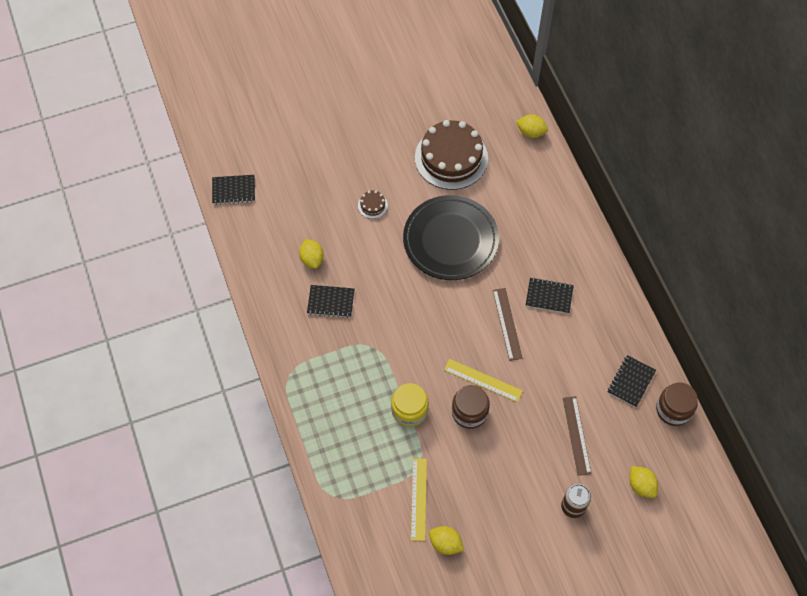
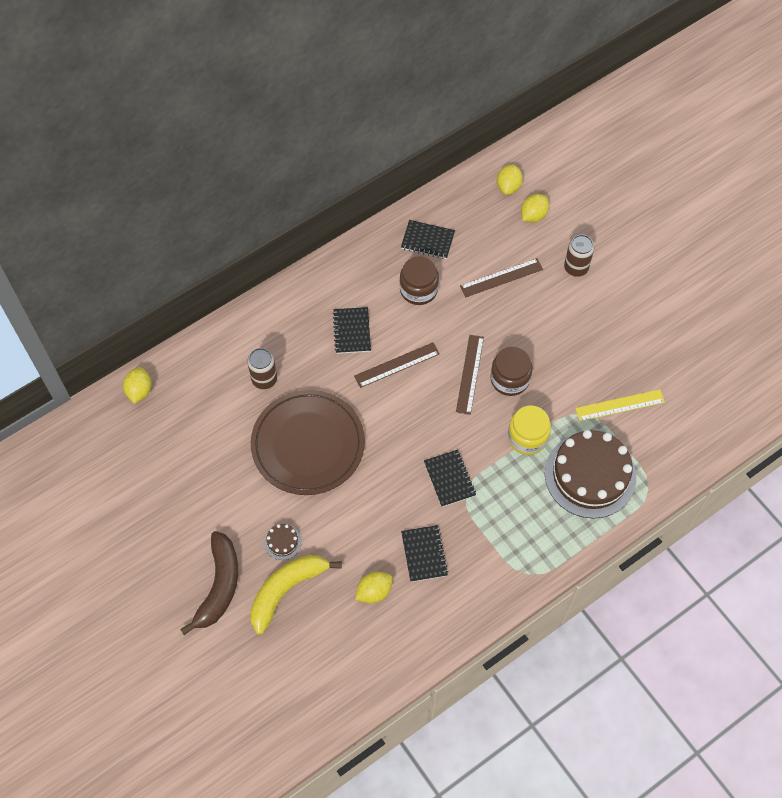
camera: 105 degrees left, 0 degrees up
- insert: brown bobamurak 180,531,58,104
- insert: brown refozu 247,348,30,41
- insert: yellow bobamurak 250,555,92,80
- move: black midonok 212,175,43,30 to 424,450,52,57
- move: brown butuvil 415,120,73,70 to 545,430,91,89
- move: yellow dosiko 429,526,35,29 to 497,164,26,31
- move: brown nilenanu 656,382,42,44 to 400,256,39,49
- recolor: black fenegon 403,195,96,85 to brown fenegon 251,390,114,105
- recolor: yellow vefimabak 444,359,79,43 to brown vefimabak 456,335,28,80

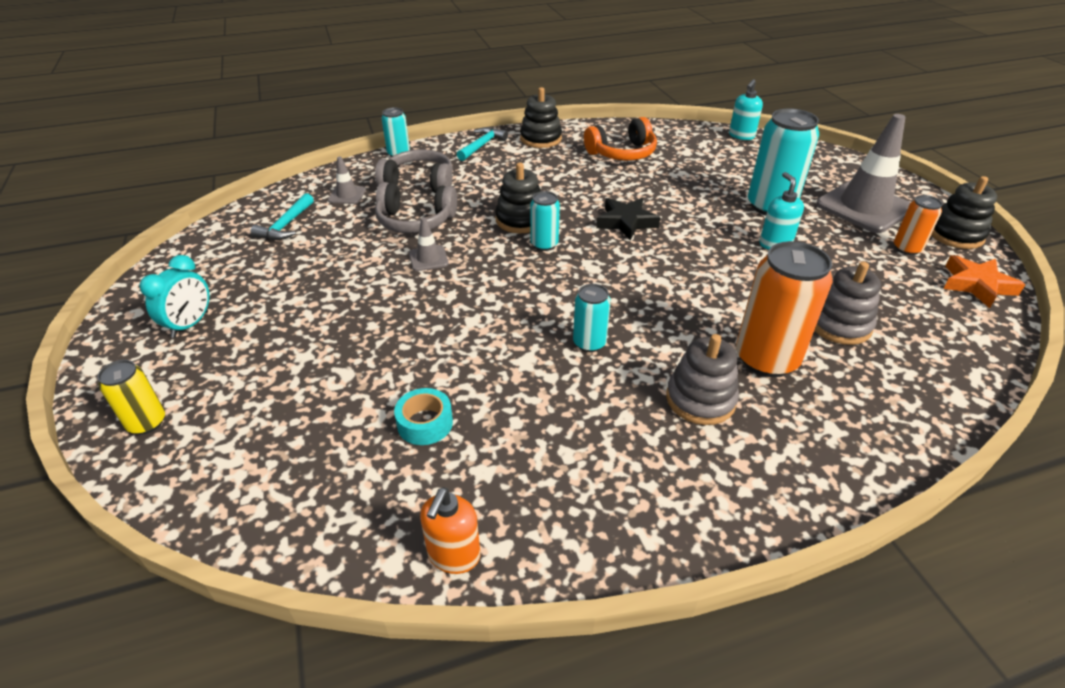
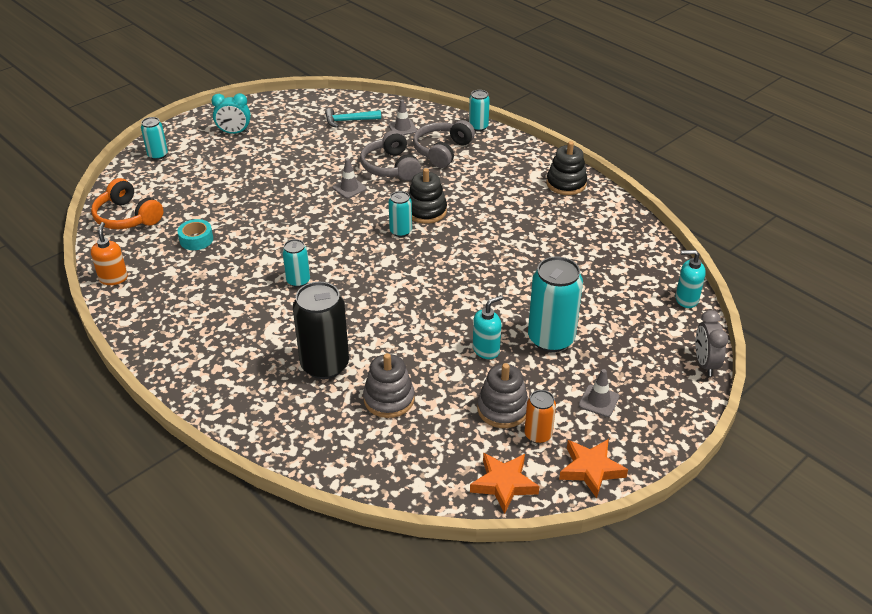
camera: 65 degrees right, 0 degrees up
- delete: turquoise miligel 457,127,51,34
- delete: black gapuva 596,198,64,43
- insert: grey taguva 695,310,33,66
- move: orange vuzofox 584,117,73,43 to 91,178,72,51
- move: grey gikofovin 666,334,73,91 to 477,363,51,65
- replace: black gikofovin 931,176,66,73 to orange gapuva 559,439,69,59
- recolor: yellow refozu 97,360,68,75 to turquoise refozu 141,117,27,43
- recolor: orange refozu 736,241,97,136 to black refozu 293,282,56,97
- rotate: grey vuzofox 375,149,78,44 = 413,120,62,48 135 degrees counterclockwise
- rotate: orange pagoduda 420,487,61,87 = 91,222,37,63 90 degrees clockwise
- resize: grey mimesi 816,114,95,119 = 579,369,40,48 x0.45

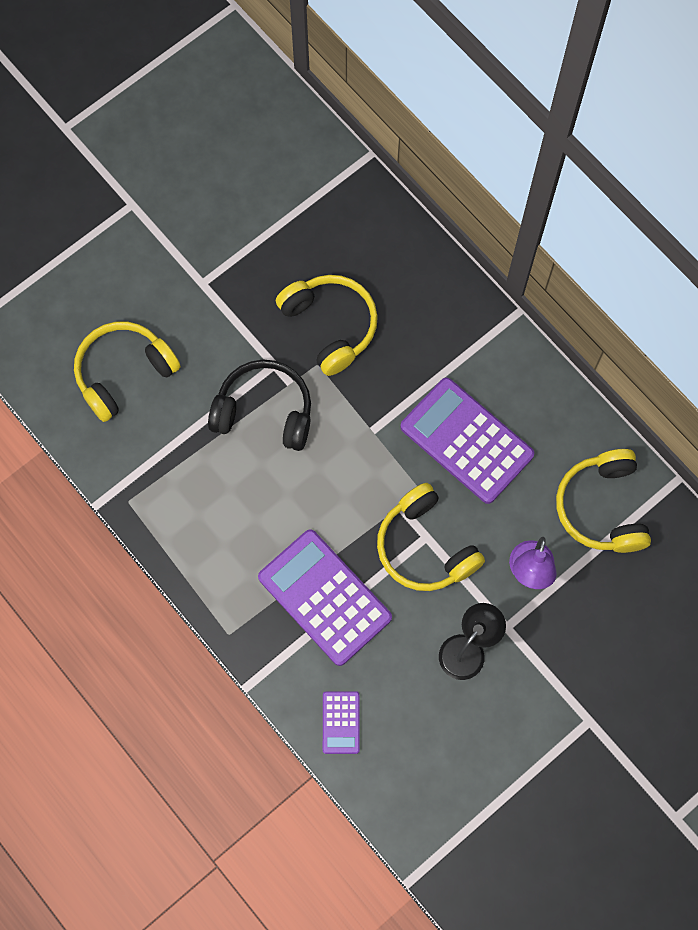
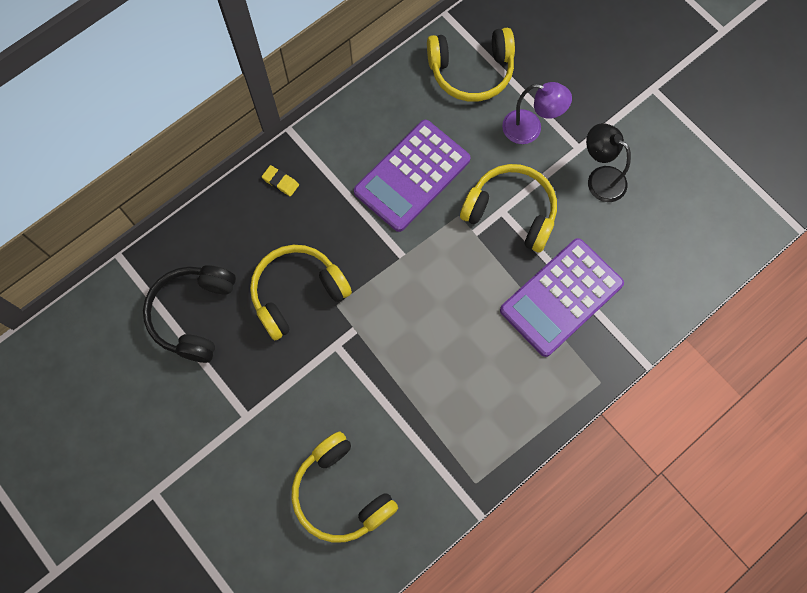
camera: 90 degrees left, 0 degrees up
- delete: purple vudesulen 323,691,37,63
- insert: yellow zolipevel 262,165,37,31
- move: black vuzofox 208,360,103,91 to 143,265,93,98
- rotate: yellow vuzofox 377,483,108,108 = 460,164,97,89 120 degrees counterclockwise

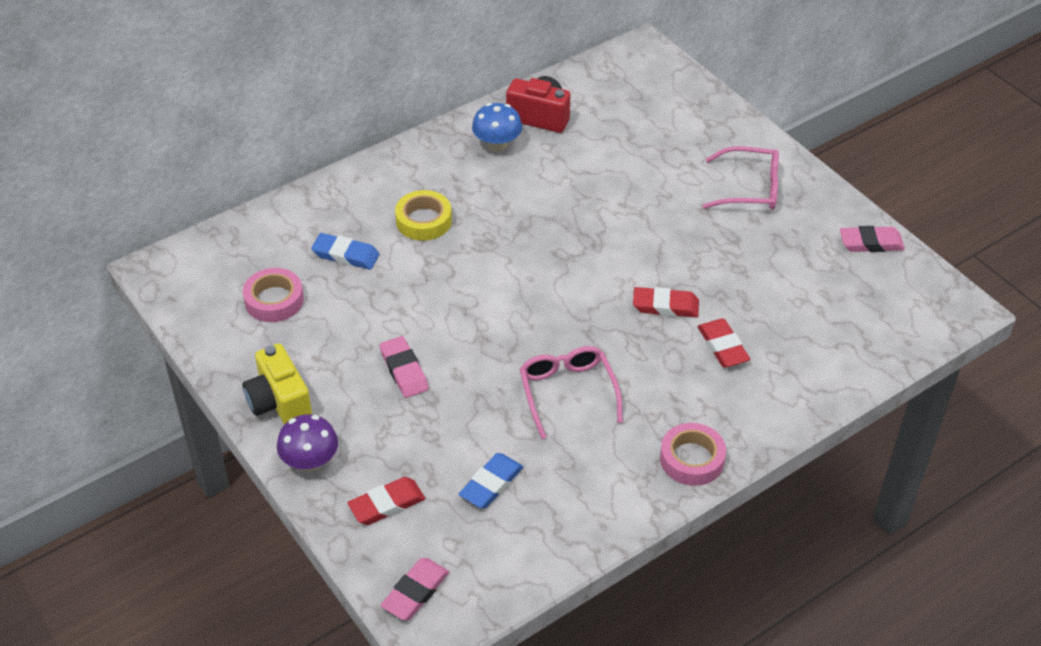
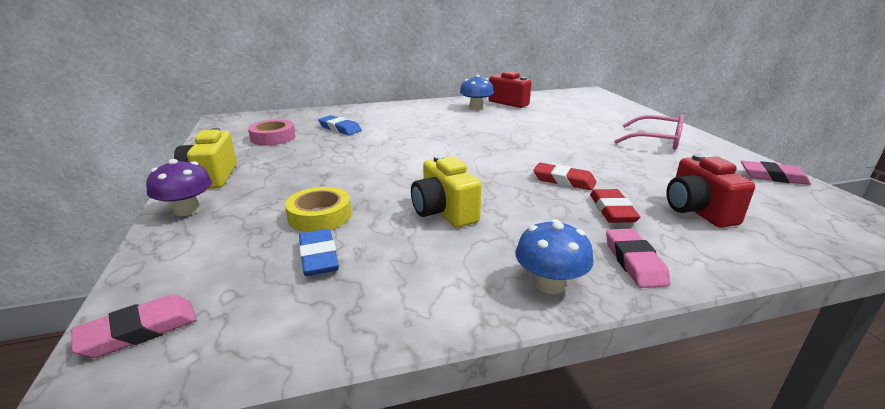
camera: 20 degrees right, 20 degrees down
- delete: red zolipevel 347,477,78,48
- insert: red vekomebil 666,154,89,74
- move: pink zolipevel 380,336,49,62 to 606,228,65,60
- move: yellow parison 395,190,57,51 to 285,187,66,45
- replace: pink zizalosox 520,346,103,93 to yellow vekomebil 411,155,71,73
- replace: pink parison 660,423,66,63 to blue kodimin 515,219,78,75
- rotate: blue zolipevel 459,453,64,55 = 299,229,40,47 75 degrees counterclockwise

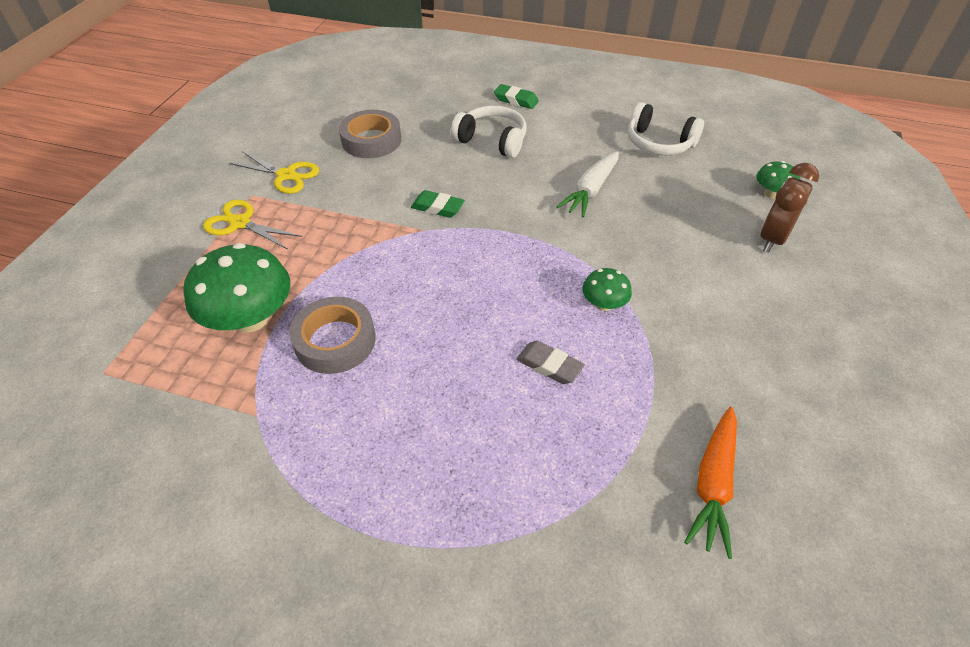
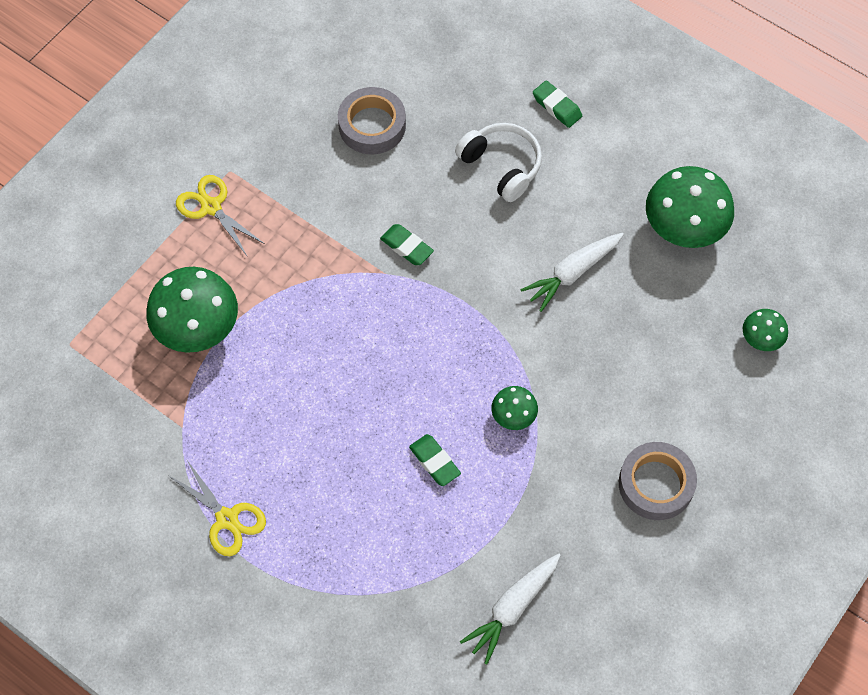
camera: 20 degrees right, 15 degrees up
- delete: brown taguva 760,163,59,90
- move: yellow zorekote 229,152,90,42 to 168,460,98,96
- move: grey parison 289,297,87,77 to 619,442,78,78
- replace: white vuzofox 628,102,76,54 to green kodimin 646,166,88,82
- recolor: grey zolipevel 516,340,69,44 to green zolipevel 409,434,52,52
- recolor: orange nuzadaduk 684,407,53,152 to white nuzadaduk 460,553,101,111

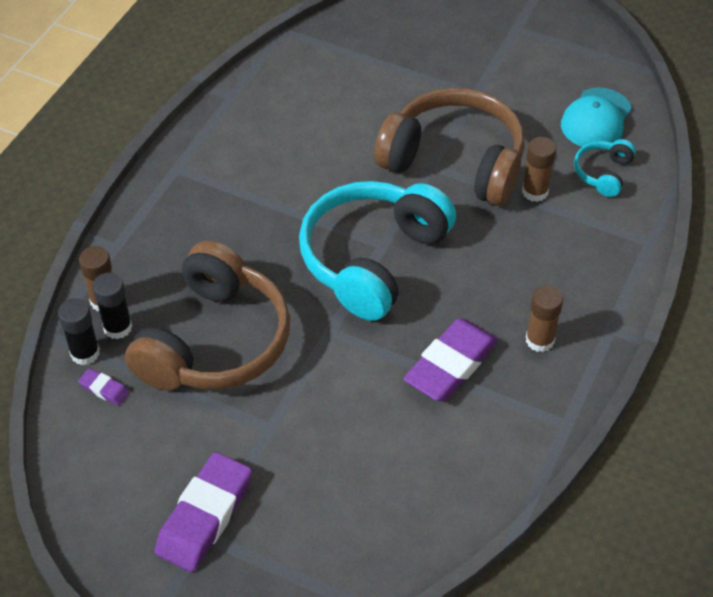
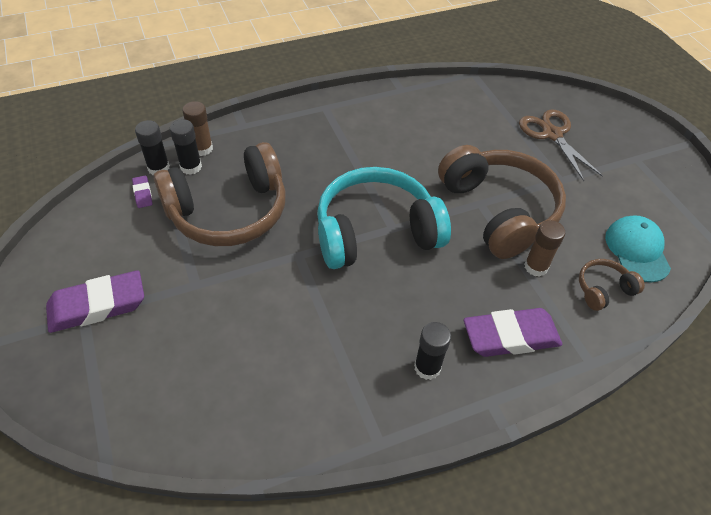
camera: 40 degrees right, 0 degrees up
- insert: brown zorekote 519,109,84,72
- move: purple zolipevel 403,318,95,83 to 464,308,98,49
- recolor: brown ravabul 526,285,37,67 to black ravabul 414,322,37,58
- recolor: turquoise vuzofox 574,139,62,58 to brown vuzofox 579,259,66,52
- rotate: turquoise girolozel 561,88,71,59 = 605,216,66,66 105 degrees clockwise

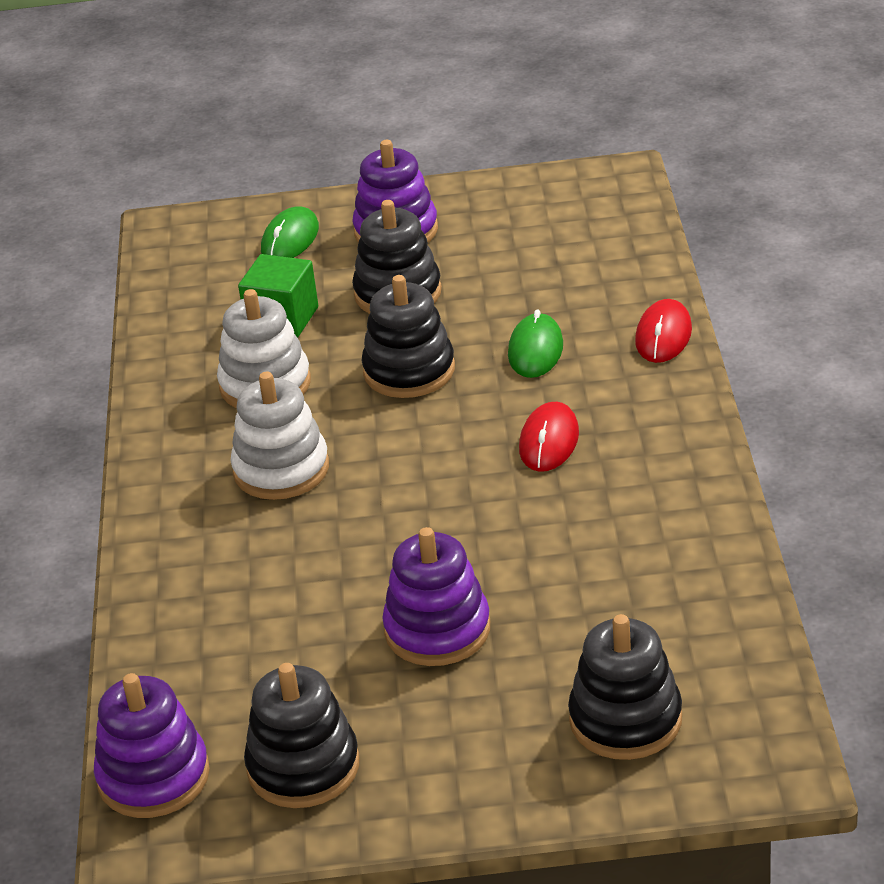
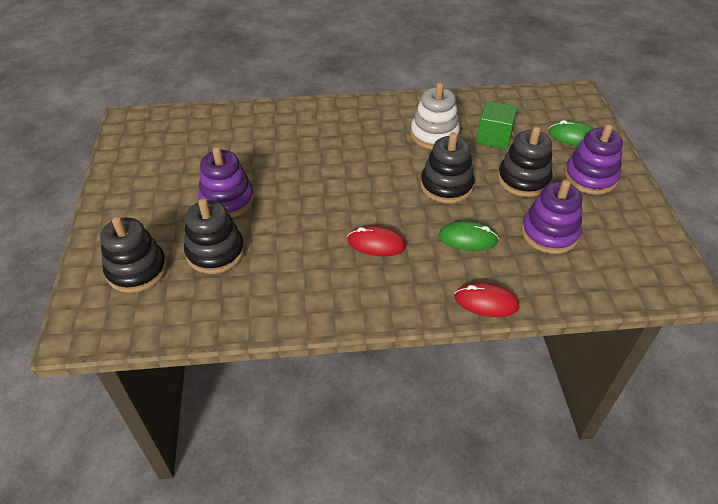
camera: 85 degrees right, 10 degrees up
- delete: white gikofovin 230,372,99,128
- move: purple gikofovin 94,673,116,145 to 521,180,61,74
- move: black gikofovin 244,663,115,145 to 184,198,61,76

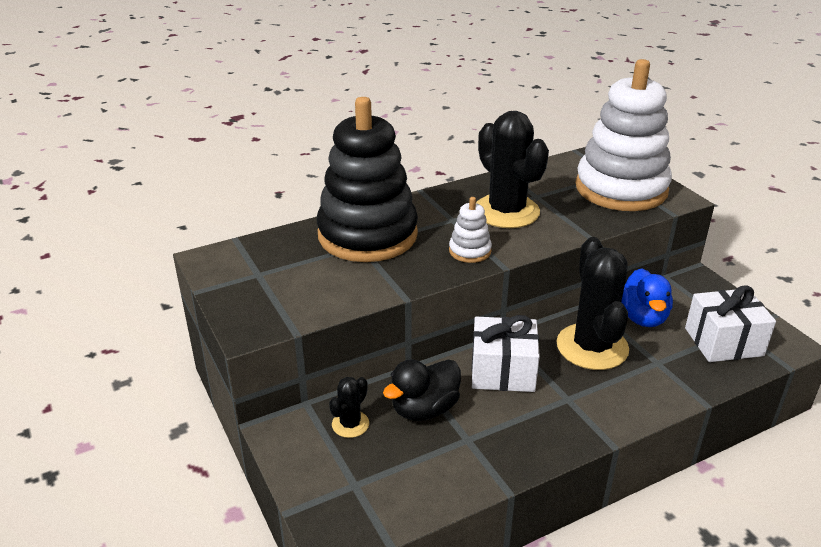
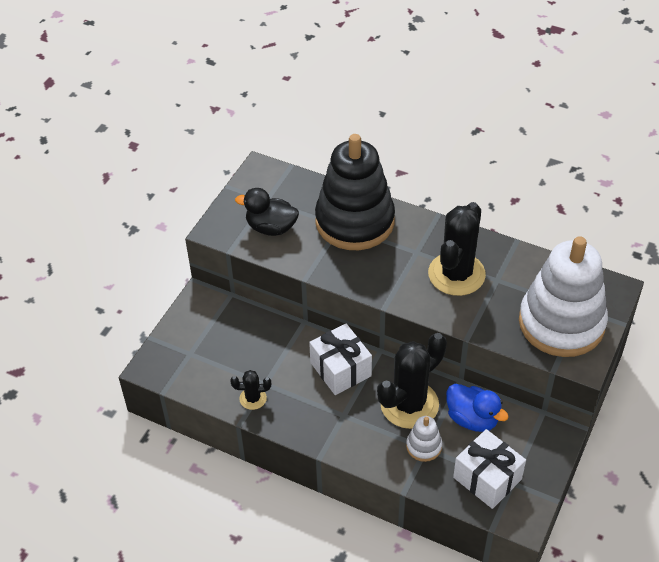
camera: 55 degrees right, 15 degrees up
- move: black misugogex 329,377,40,61 to 230,370,41,40
- move: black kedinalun 383,359,78,62 to 235,188,64,48
- move: white gikofovin 449,197,43,66 to 406,416,36,46
- rotate: blue kedinalun 621,268,52,59 = 446,384,63,48 105 degrees counterclockwise

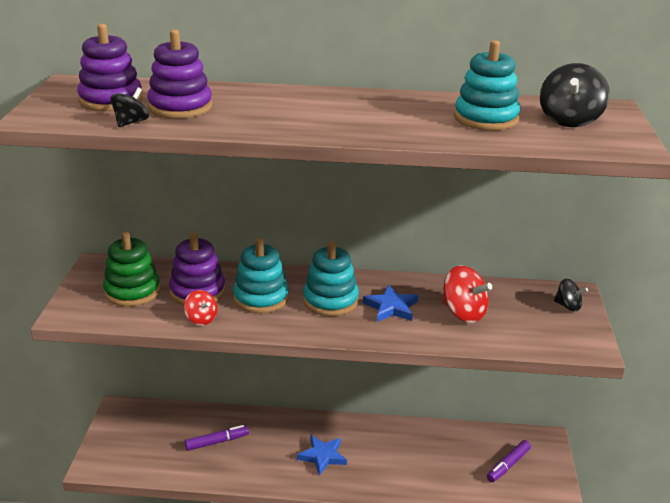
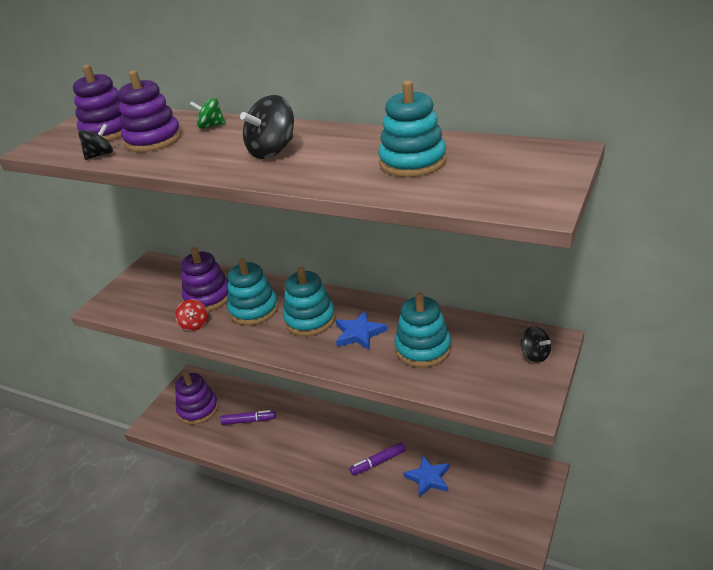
camera: 25 degrees right, 5 degrees up
- delete: green gikofovin 103,232,58,75
- insert: purple gikofovin 175,372,43,53
- insert: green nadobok 190,97,36,32
- move: blue gapuva 297,435,50,41 to 403,455,47,43
- move: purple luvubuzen 487,440,44,42 to 350,442,56,34
- move: black nadobok 540,63,70,64 to 240,95,54,64
- replace: red nadobok 442,265,50,58 to turquoise gikofovin 394,293,57,74

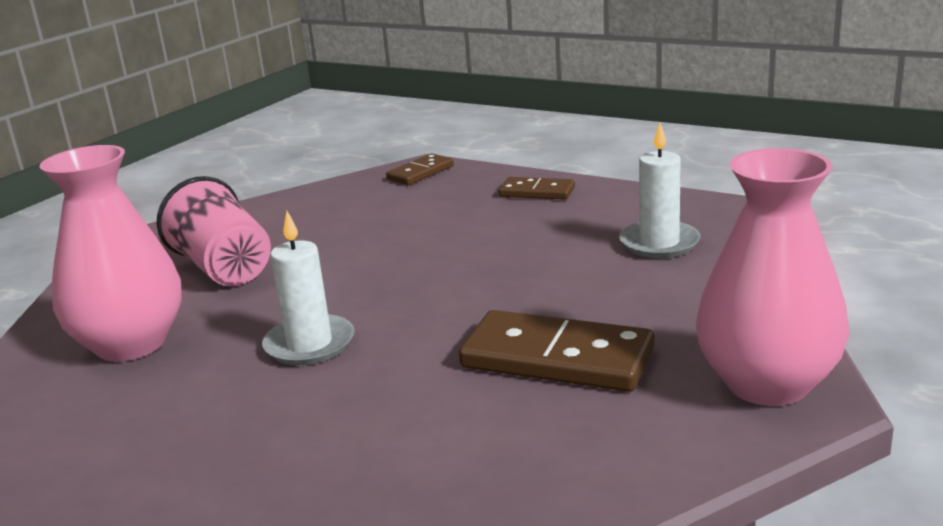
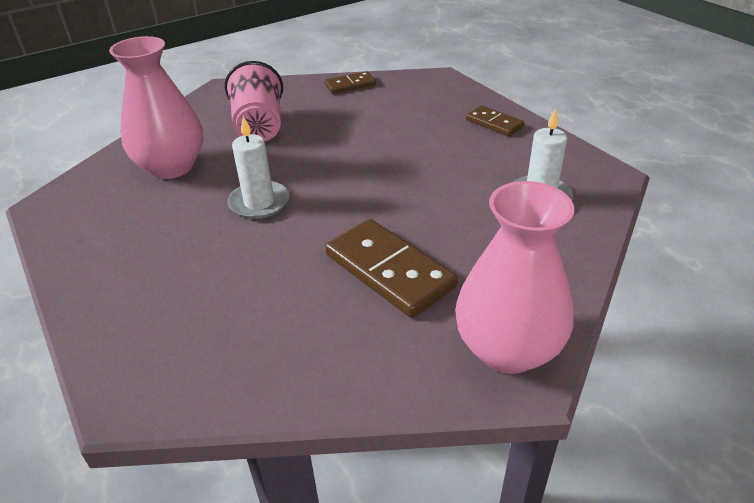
camera: 25 degrees right, 15 degrees up
- move: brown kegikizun 386,154,68,31 to 324,71,52,23

